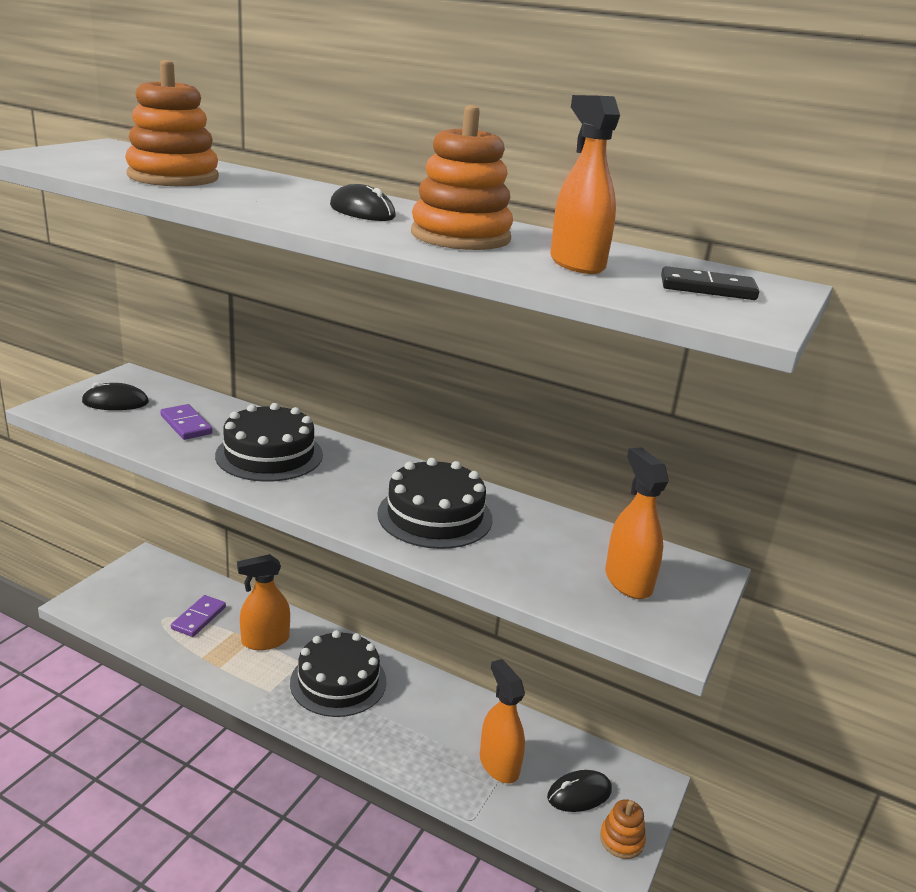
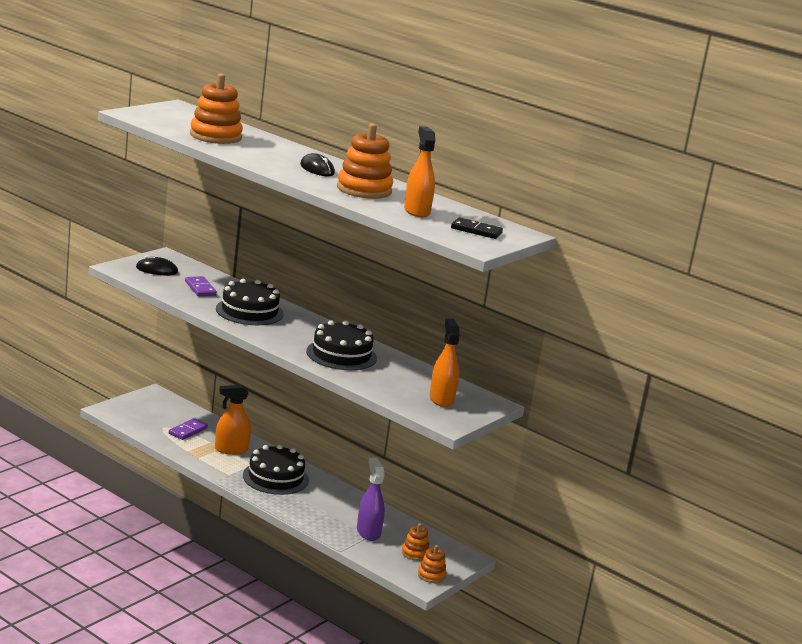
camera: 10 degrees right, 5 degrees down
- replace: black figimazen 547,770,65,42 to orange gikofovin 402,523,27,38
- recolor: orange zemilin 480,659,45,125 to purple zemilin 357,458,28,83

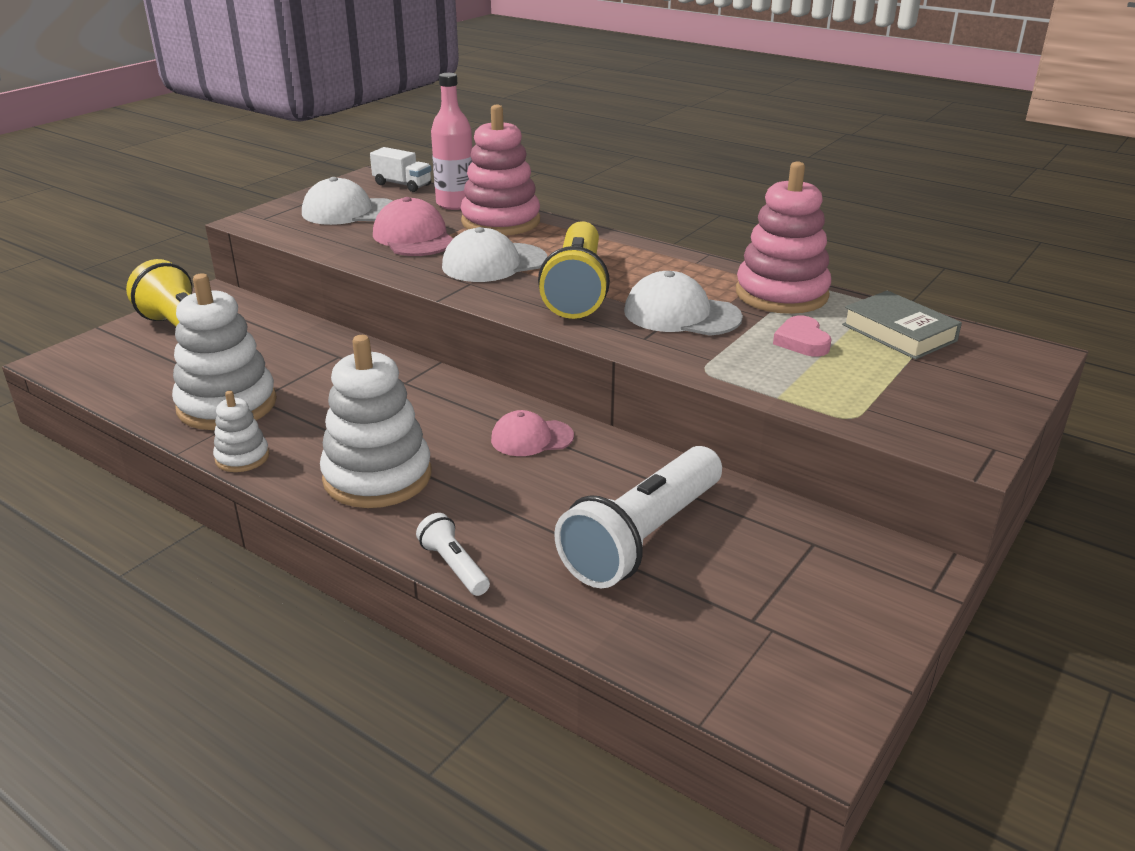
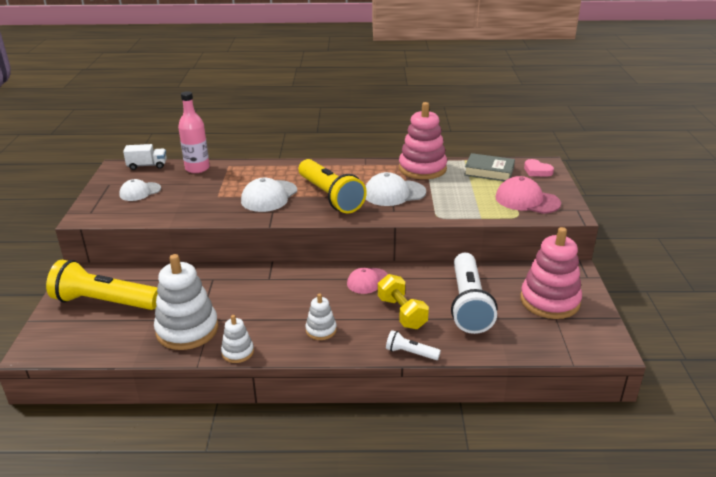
camera: 35 degrees left, 0 degrees up
- insert: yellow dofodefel 378,274,51,55
- move: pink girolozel 373,197,80,59 to 495,176,66,38
- move: pink gikofovin 461,104,79,132 to 520,227,62,92
- move: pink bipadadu 773,316,59,40 to 524,159,30,18
- resize: white girolozel 302,177,90,48 = 119,179,42,22 x0.66
- resize: white gikofovin 320,335,111,173 = 305,293,32,47 x0.50

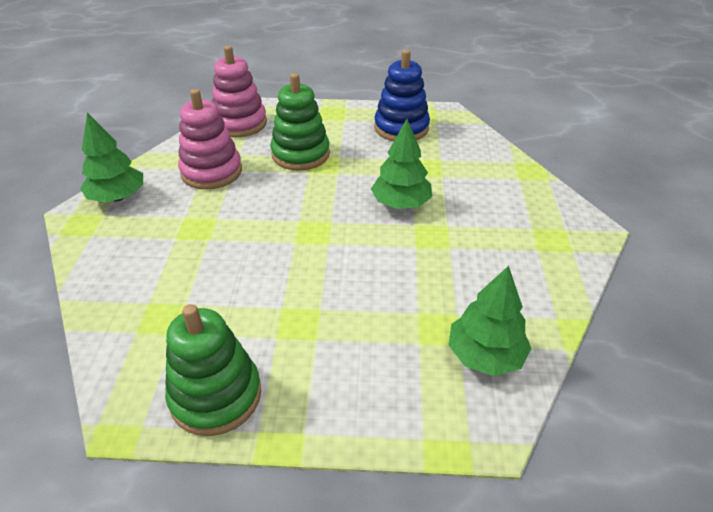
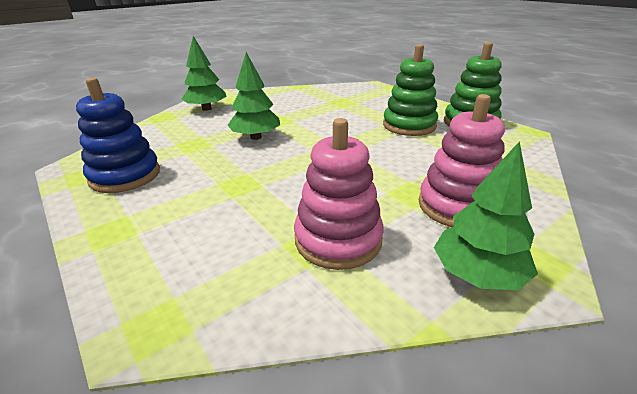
camera: 130 degrees left, 10 degrees down
- move: pink gikofovin 212,46,55,91 to 419,94,86,133
- move: green gikofovin 270,73,60,98 to 383,44,55,92
- move: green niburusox 448,266,84,110 to 182,36,45,75

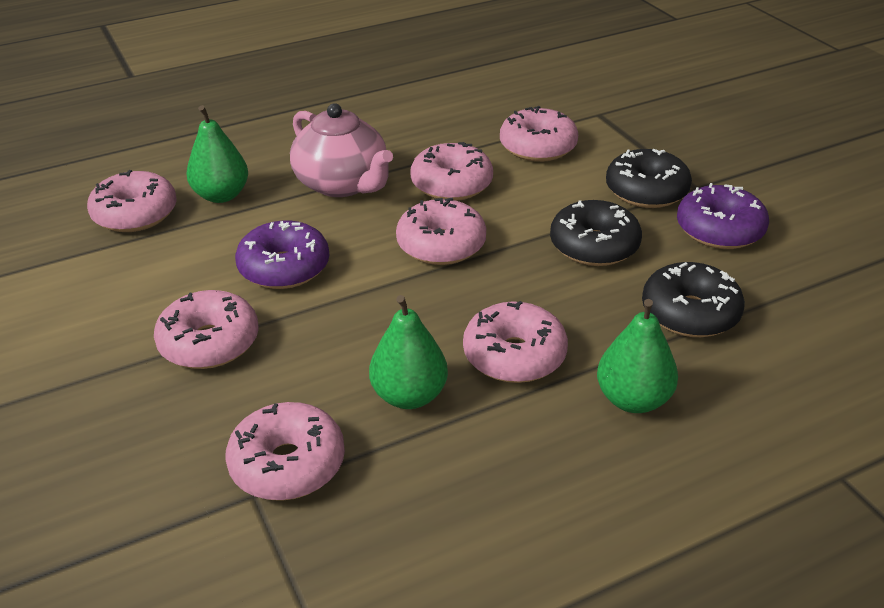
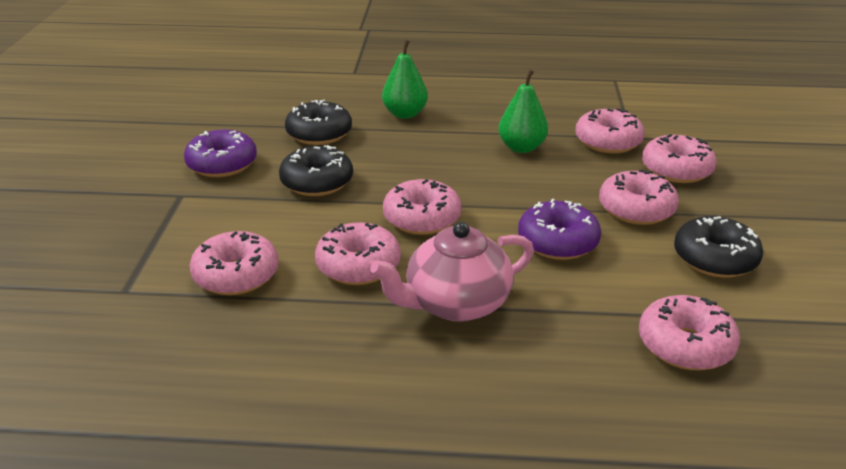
camera: 150 degrees left, 5 degrees down
- delete: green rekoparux 187,105,61,98
- move: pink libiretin 463,301,105,82 to 642,134,75,49
- move: black libiretin 606,149,86,59 to 674,216,89,62
- rotate: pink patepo 290,103,103,94 = 370,222,164,100 105 degrees counterclockwise

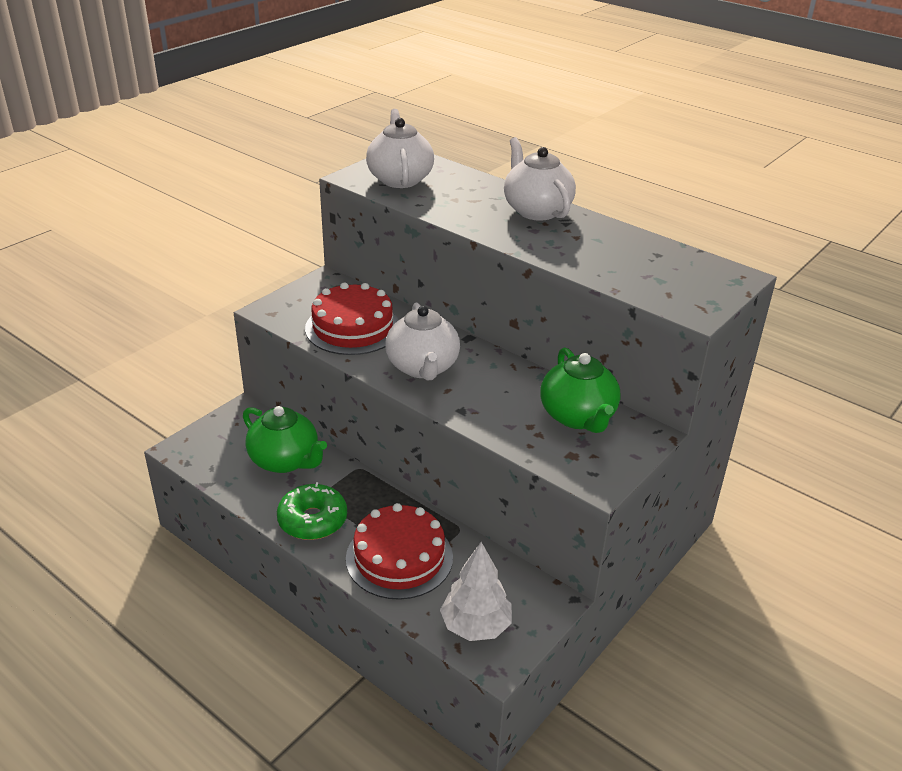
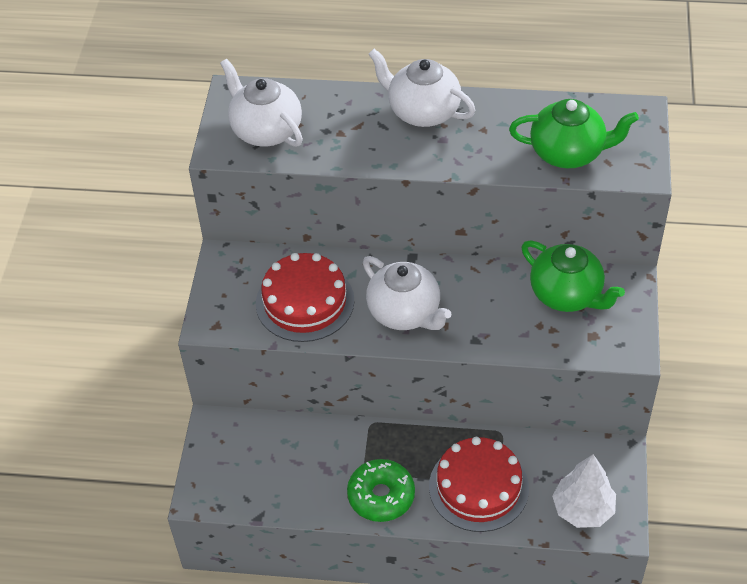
camera: 30 degrees left, 15 degrees up
- move: green patepo 243,406,84,67 to 509,99,130,69

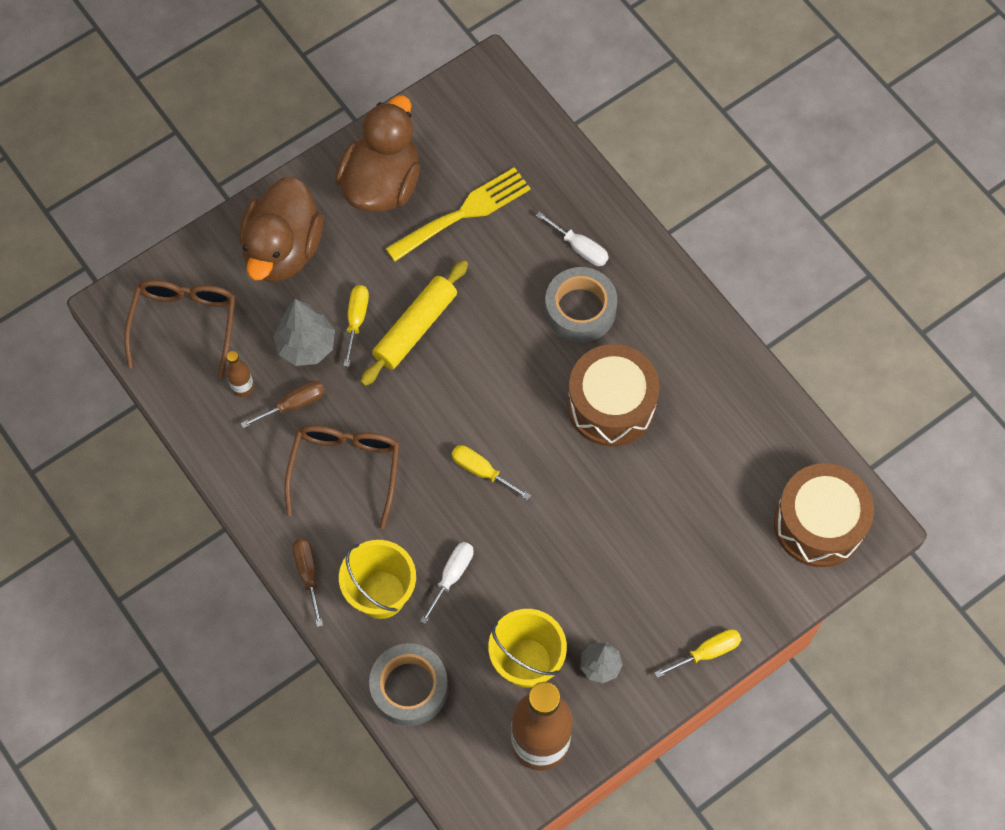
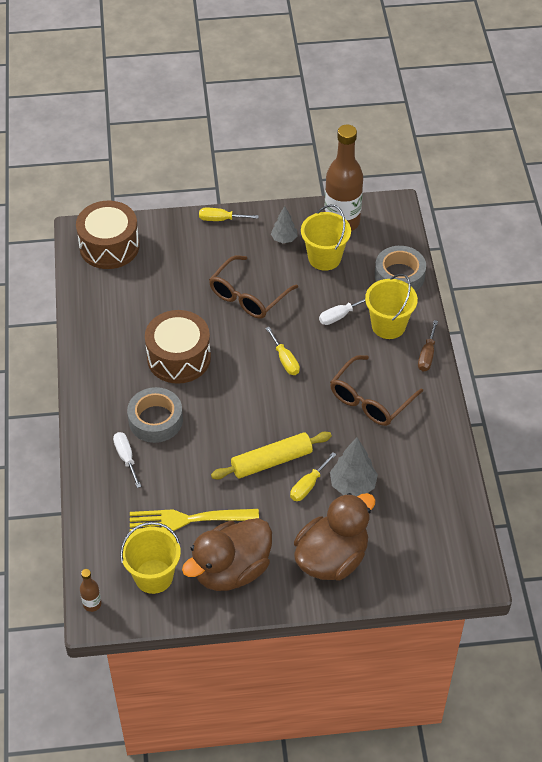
camera: 150 degrees left, 15 degrees down
- delete: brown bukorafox 241,381,84,47
- insert: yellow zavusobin 120,522,61,72
- move: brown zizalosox 124,280,112,98 to 209,255,89,64
- move: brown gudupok 226,351,28,46 to 80,569,21,43

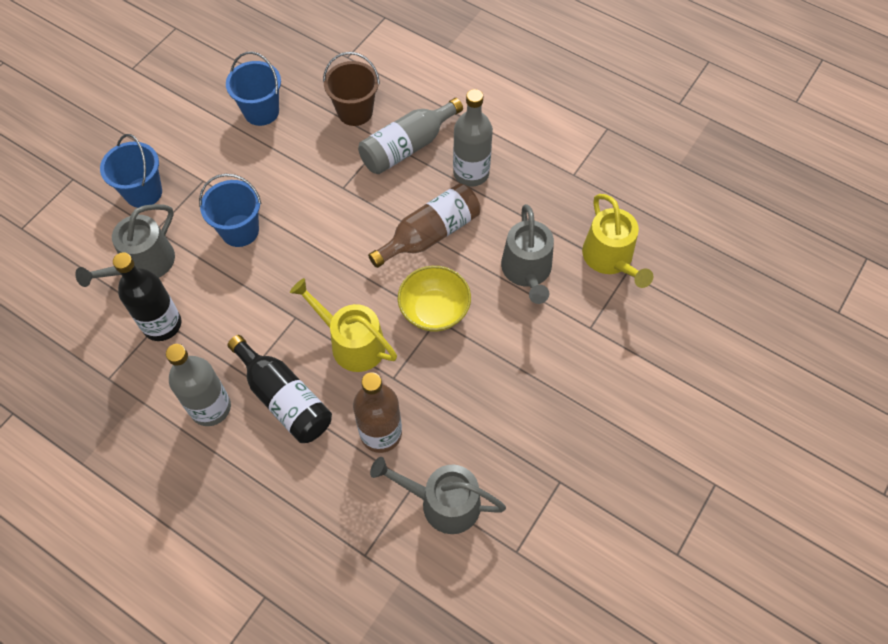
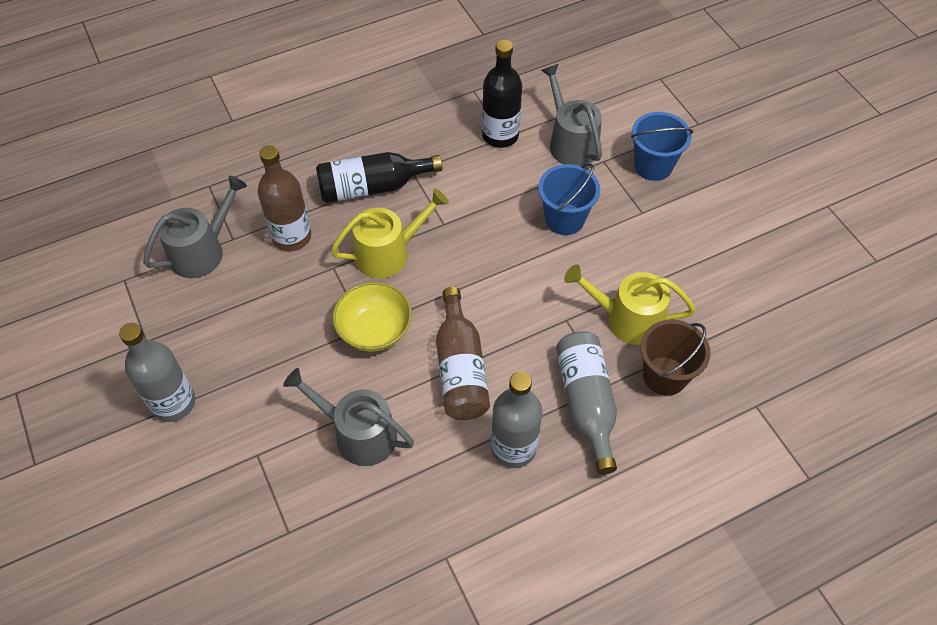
camera: 120 degrees right, 5 degrees down
- delete: blue zavusobin 226,52,55,74
- move: grey gudupok 166,344,65,82 to 119,323,76,99
- move: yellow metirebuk 582,194,71,94 to 564,264,132,81

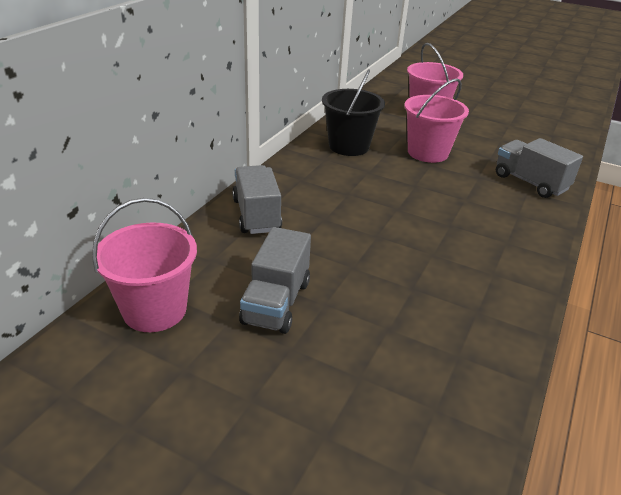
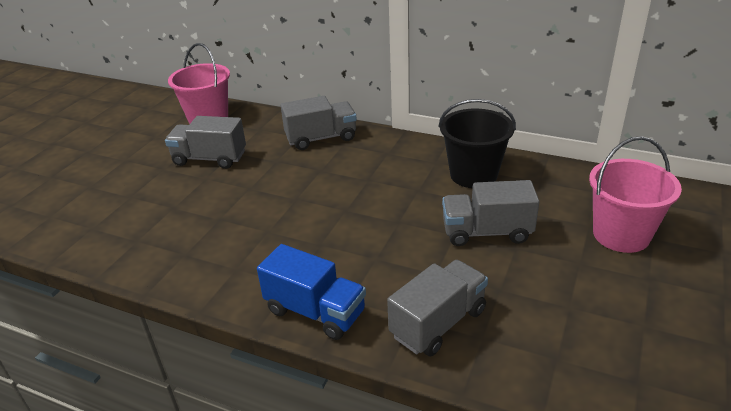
camera: 90 degrees right, 0 degrees up
- insert: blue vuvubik 257,244,109,96
- replace: pink zavusobin 404,78,65,85 to grey vuvubik 442,180,97,66

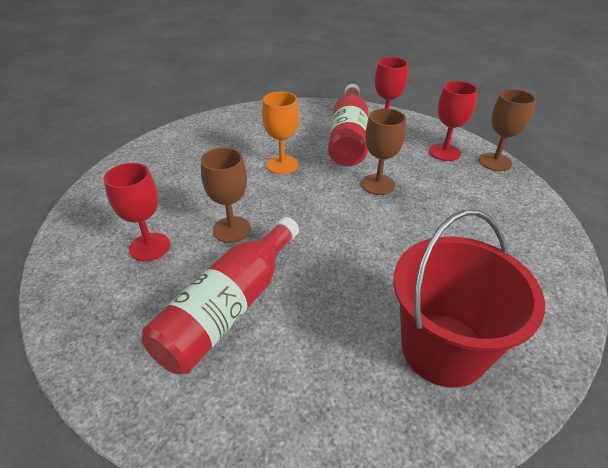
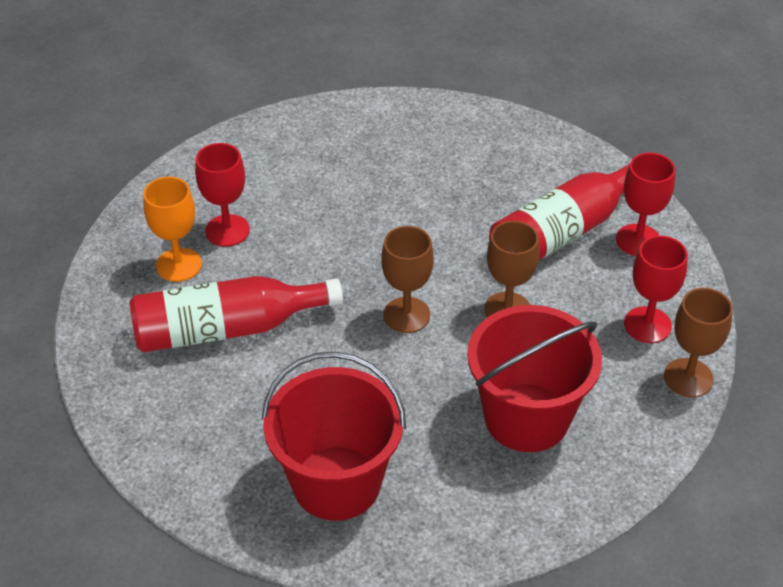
camera: 45 degrees right, 5 degrees up
- insert: red zavusobin 467,305,135,147
- move: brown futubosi 201,148,50,95 to 382,226,52,107
- move: orange futubosi 262,92,37,82 to 143,177,59,105

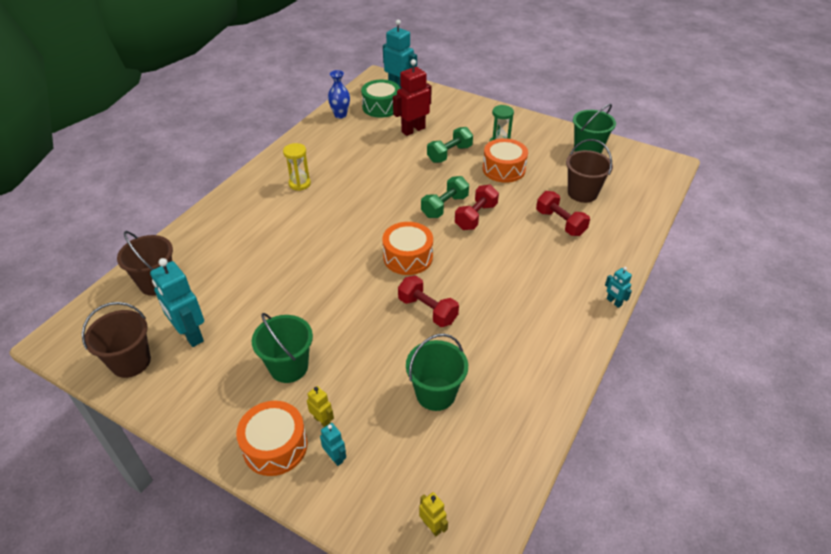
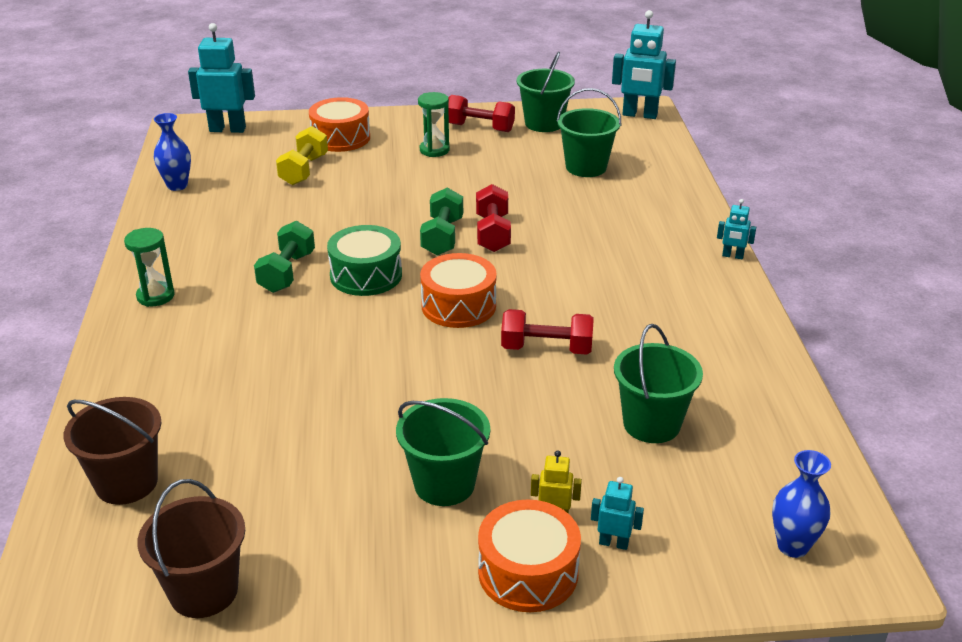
camera: 35 degrees left, 10 degrees down
- delete: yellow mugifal 283,143,28,48
- insert: green mugifal 124,228,51,79
- move: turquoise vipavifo 150,258,54,89 to 612,10,64,109
- move: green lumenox 361,80,39,38 to 327,225,75,71
- move: green dofodefel 427,127,46,36 to 254,221,61,72
- move: orange lumenox 483,138,45,45 to 309,97,61,55
- move: red dofodefel 536,191,54,45 to 448,95,67,37
- replace: red vipavifo 393,59,39,77 to yellow dofodefel 276,126,52,59
- replace: yellow vipavifo 419,492,29,44 to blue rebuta 772,450,59,108
- recolor: brown zavusobin 566,139,47,64 to green zavusobin 557,88,64,89

